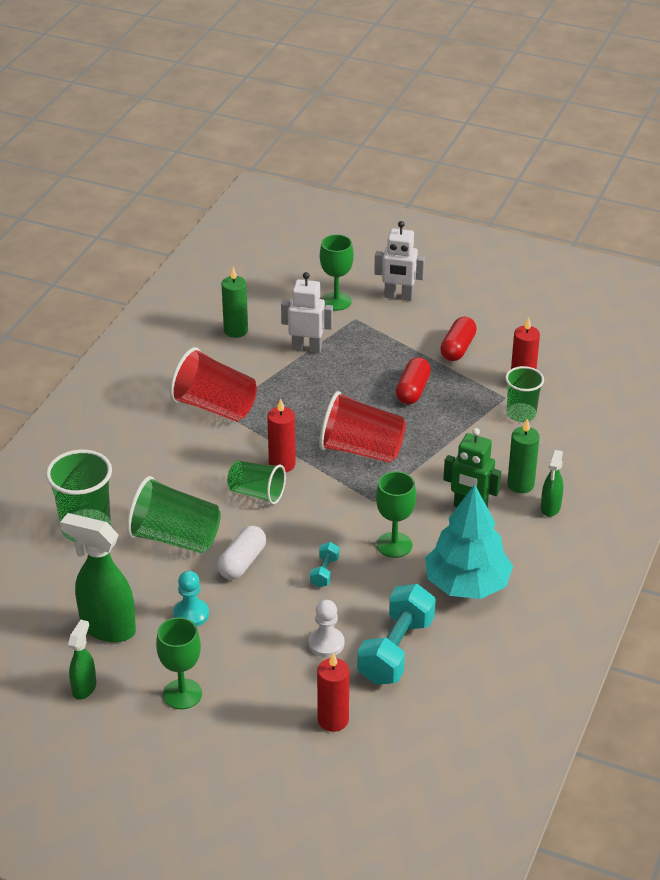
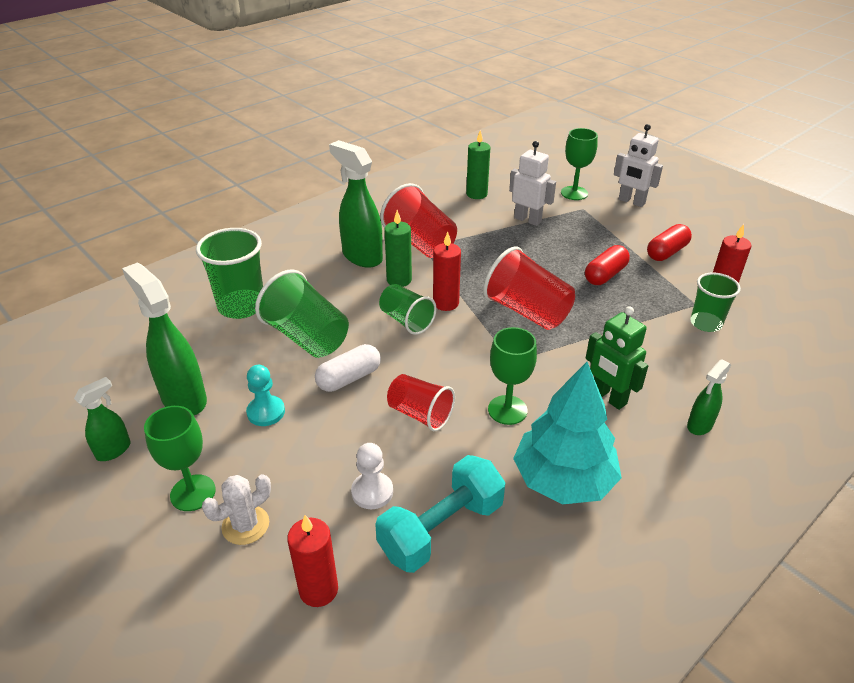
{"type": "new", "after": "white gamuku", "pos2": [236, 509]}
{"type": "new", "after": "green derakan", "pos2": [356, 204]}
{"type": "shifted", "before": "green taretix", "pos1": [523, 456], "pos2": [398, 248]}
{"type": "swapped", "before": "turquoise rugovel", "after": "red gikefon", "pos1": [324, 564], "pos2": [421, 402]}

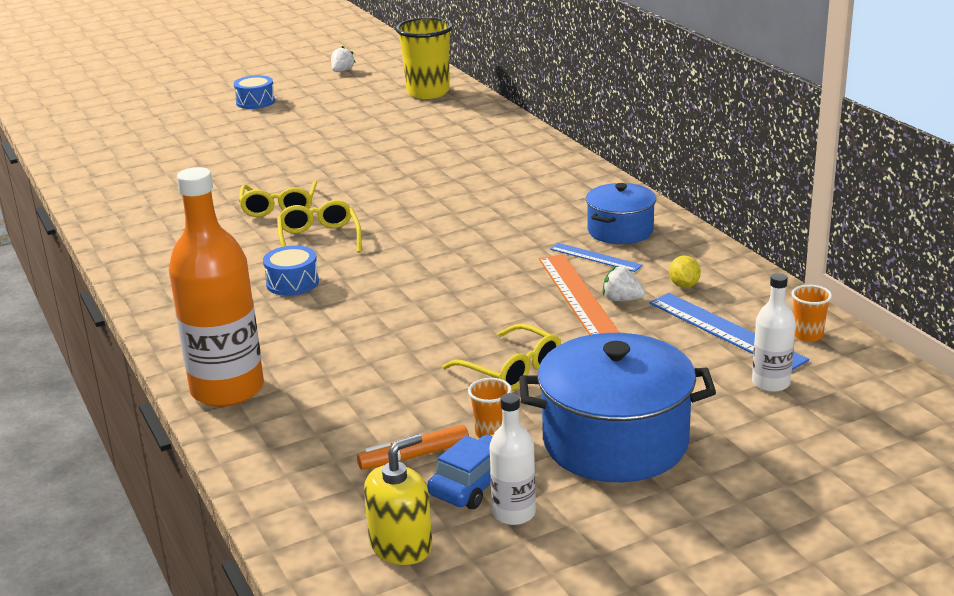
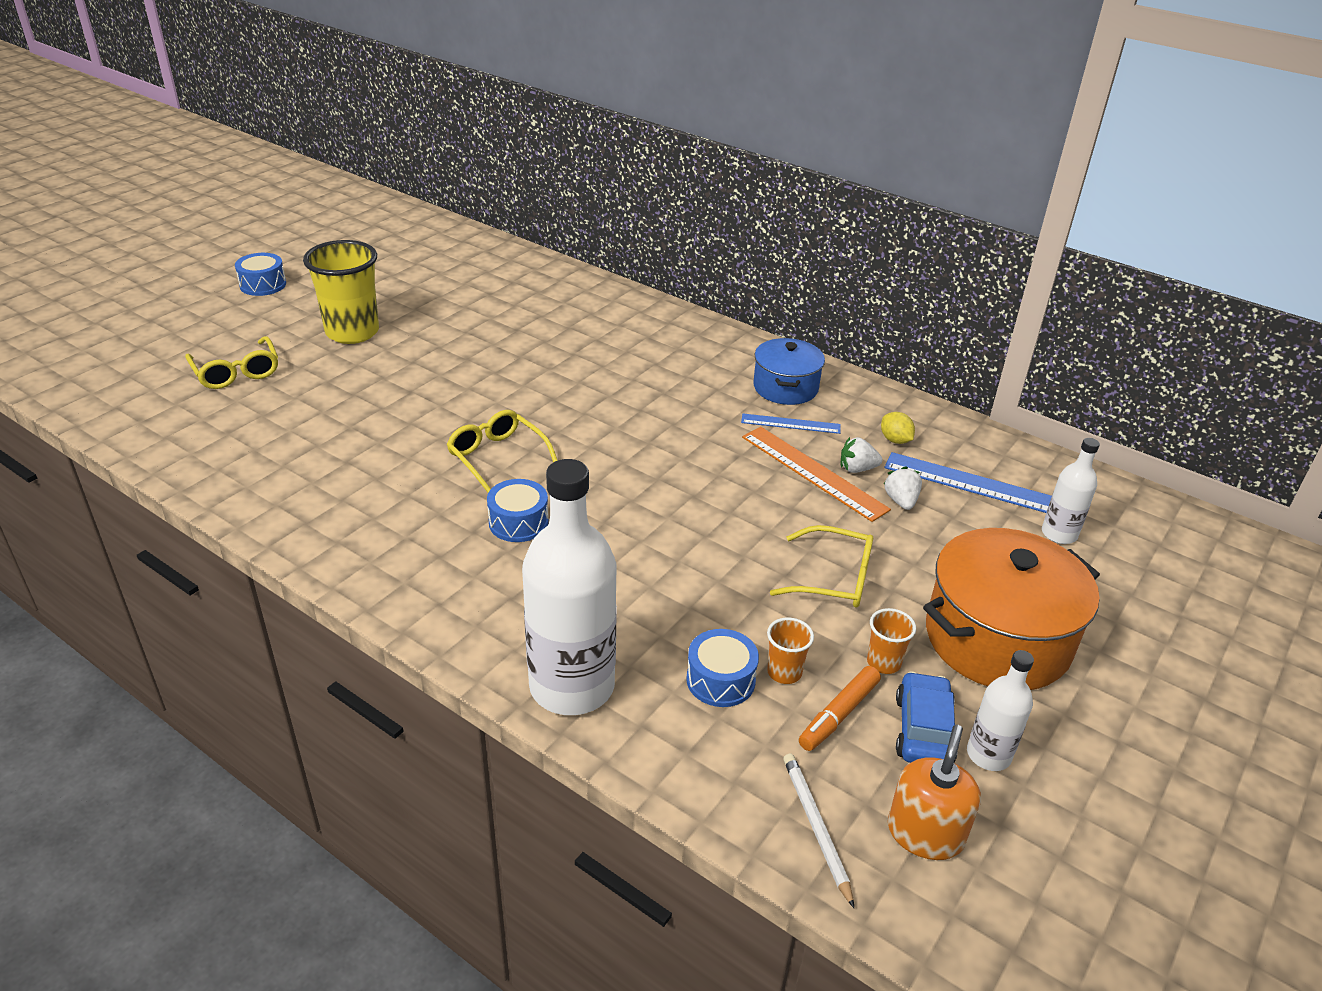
{"type": "new", "after": "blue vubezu", "pos2": [722, 668]}
{"type": "new", "after": "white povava", "pos2": [818, 831]}
{"type": "shifted", "before": "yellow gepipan", "pos1": [278, 198], "pos2": [231, 362]}
{"type": "shifted", "before": "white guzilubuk", "pos1": [343, 59], "pos2": [903, 488]}
{"type": "shifted", "before": "yellow gikefon", "pos1": [424, 58], "pos2": [341, 292]}
{"type": "shifted", "before": "orange gikefon", "pos1": [812, 313], "pos2": [790, 651]}
{"type": "repainted", "before": "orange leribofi", "after": "white leribofi", "pos1": [216, 287], "pos2": [569, 587]}
{"type": "repainted", "before": "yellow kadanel", "after": "orange kadanel", "pos1": [398, 499], "pos2": [934, 792]}
{"type": "repainted", "before": "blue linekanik", "after": "orange linekanik", "pos1": [617, 407], "pos2": [1011, 609]}

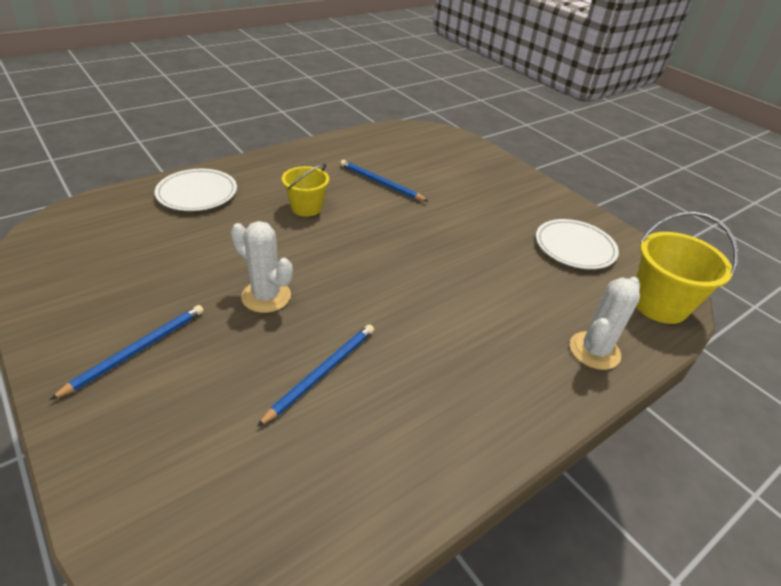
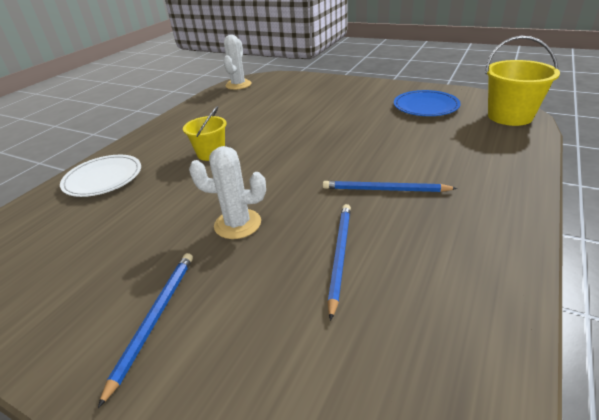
{"type": "shifted", "before": "blue povava", "pos1": [384, 180], "pos2": [390, 186]}
{"type": "shifted", "before": "white gamuku", "pos1": [605, 323], "pos2": [237, 62]}
{"type": "repainted", "before": "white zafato", "after": "blue zafato", "pos1": [577, 244], "pos2": [427, 103]}

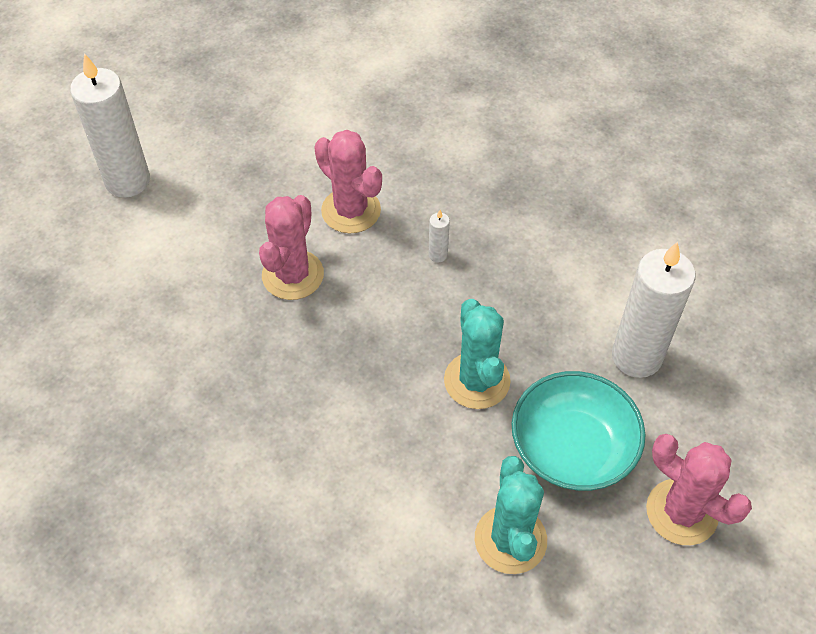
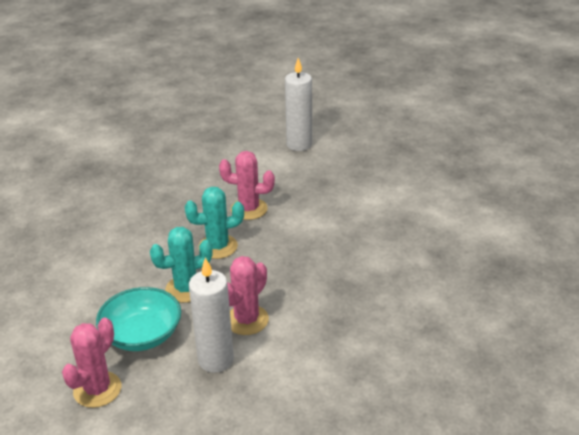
{"type": "gone", "before": "white taretix", "pos1": [439, 236]}
{"type": "shifted", "before": "pink gamuku", "pos1": [348, 181], "pos2": [248, 295]}
{"type": "shifted", "before": "turquoise gamuku", "pos1": [511, 515], "pos2": [214, 223]}

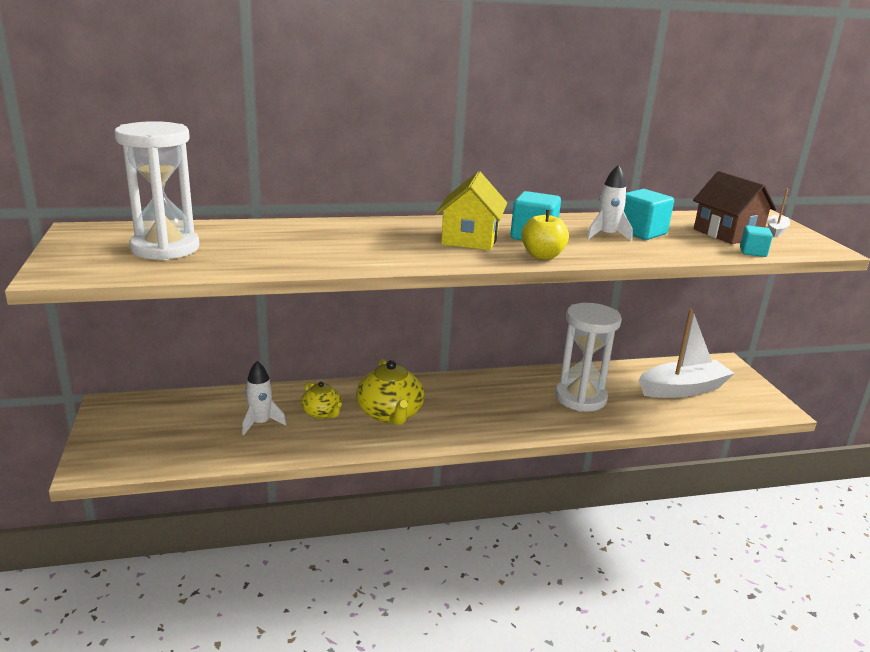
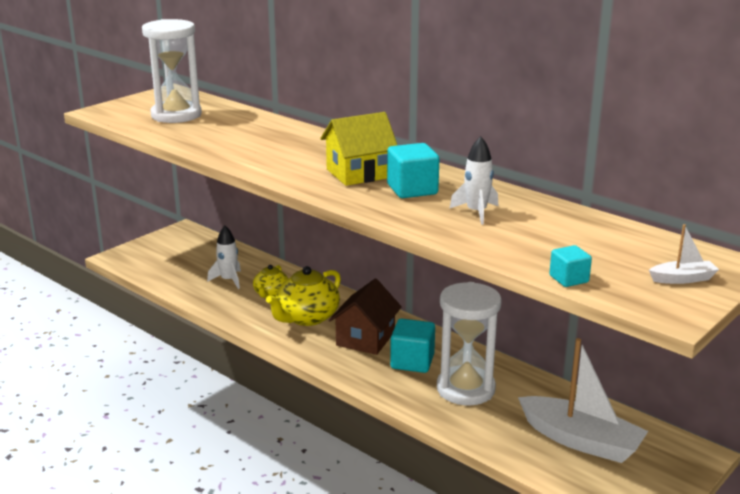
{"type": "gone", "before": "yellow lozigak", "pos1": [545, 235]}
{"type": "shifted", "before": "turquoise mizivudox", "pos1": [649, 214], "pos2": [412, 346]}
{"type": "shifted", "before": "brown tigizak", "pos1": [735, 207], "pos2": [365, 317]}

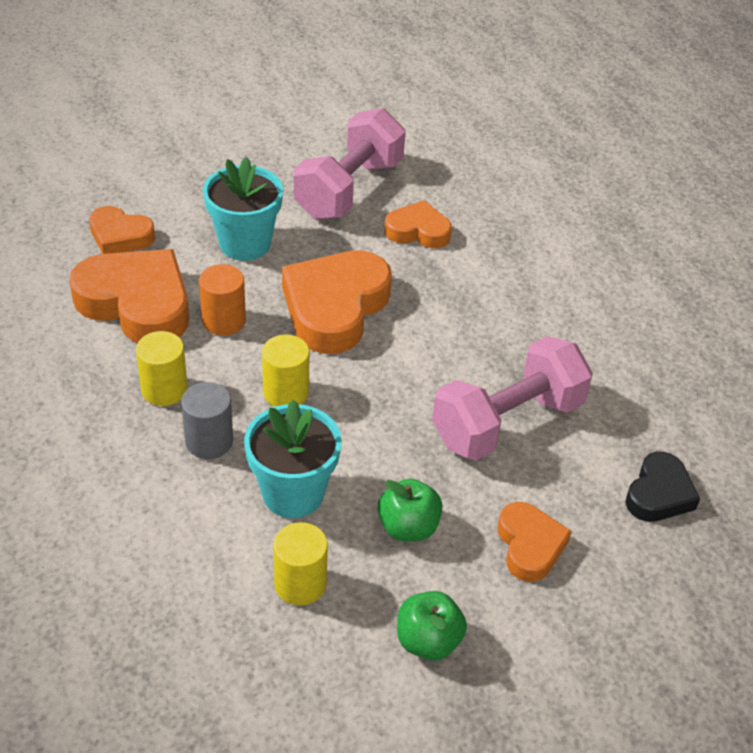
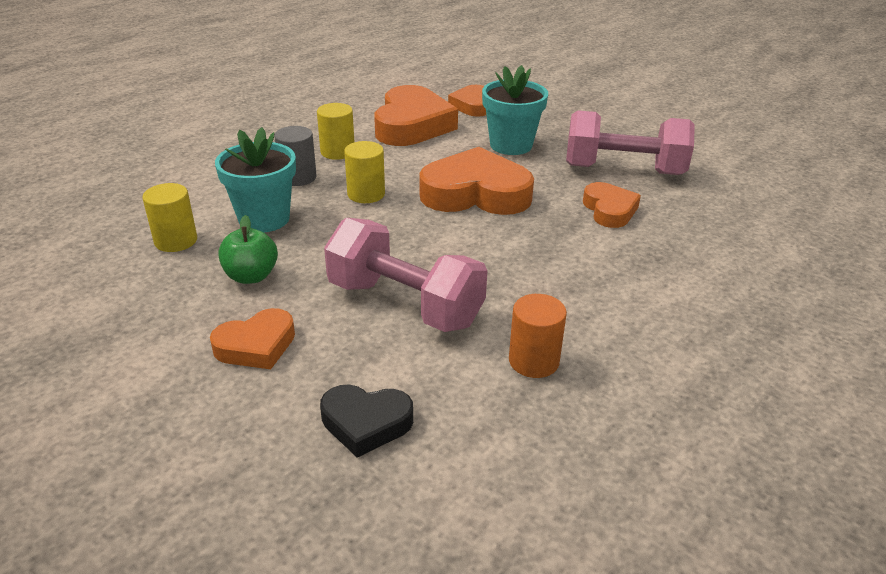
{"type": "gone", "before": "green lozigak", "pos1": [432, 626]}
{"type": "shifted", "before": "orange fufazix", "pos1": [222, 300], "pos2": [538, 336]}

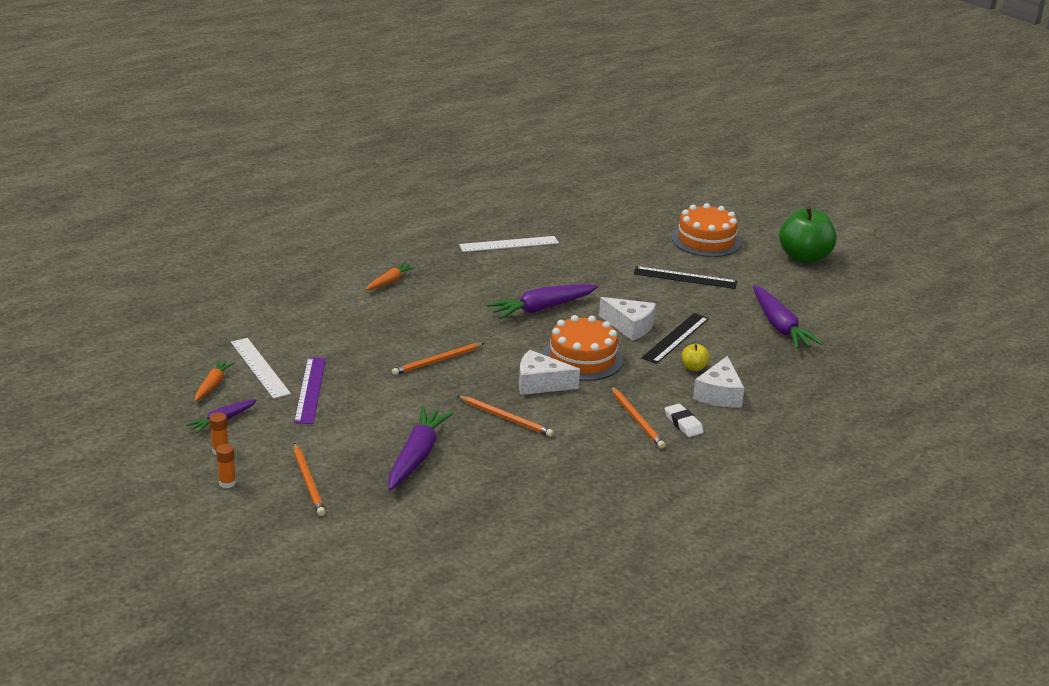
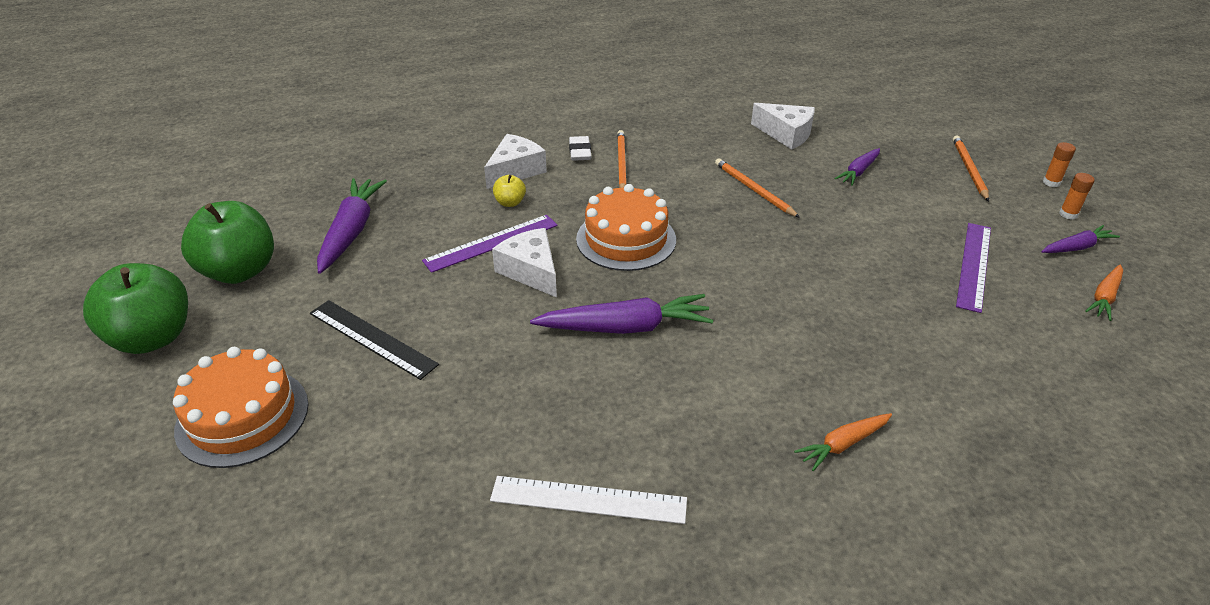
{"type": "gone", "before": "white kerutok", "pos1": [261, 368]}
{"type": "gone", "before": "orange povava", "pos1": [438, 359]}
{"type": "new", "after": "green lozigak", "pos2": [227, 242]}
{"type": "shifted", "before": "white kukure", "pos1": [549, 372], "pos2": [783, 126]}
{"type": "repainted", "before": "black kerutok", "after": "purple kerutok", "pos1": [675, 338], "pos2": [490, 244]}
{"type": "scaled", "before": "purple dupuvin", "pos1": [420, 448], "pos2": [857, 167], "scale": 0.57}

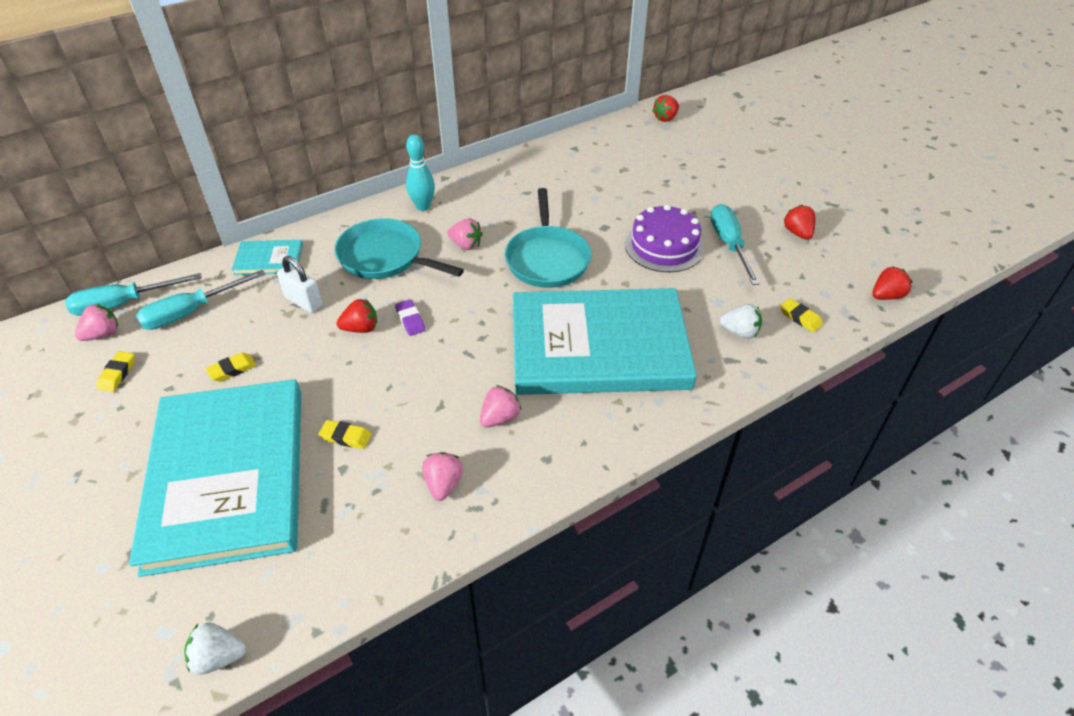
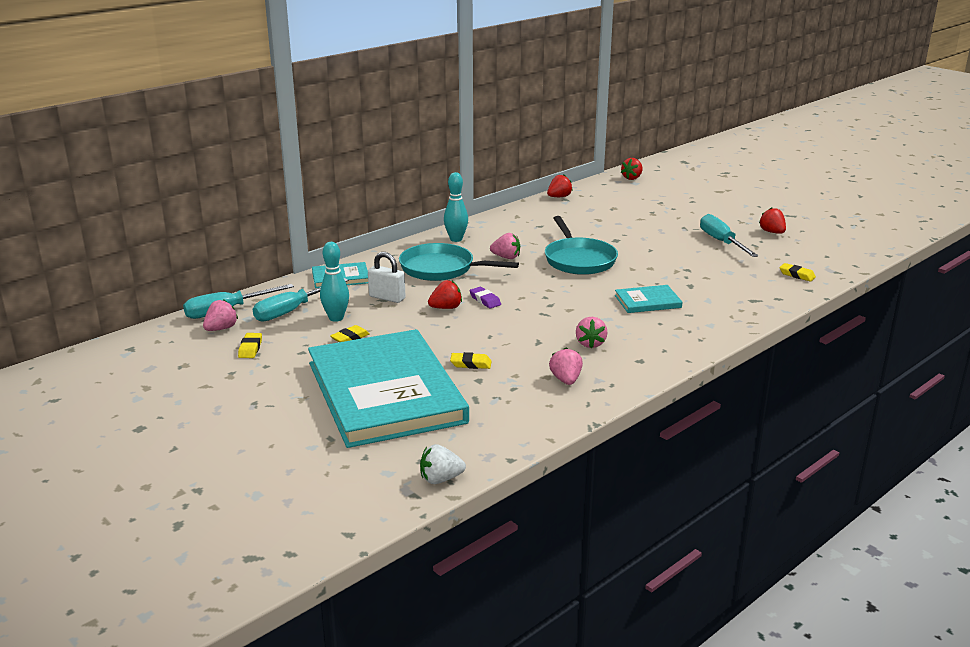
{"type": "gone", "before": "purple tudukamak", "pos1": [664, 238]}
{"type": "gone", "before": "white guzilubuk", "pos1": [741, 321]}
{"type": "new", "after": "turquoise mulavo", "pos2": [334, 282]}
{"type": "shifted", "before": "red guzilubuk", "pos1": [892, 283], "pos2": [560, 186]}
{"type": "rotated", "before": "pink guzilubuk", "pos1": [501, 406], "pos2": [592, 332], "turn": 150}
{"type": "scaled", "before": "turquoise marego", "pos1": [605, 341], "pos2": [648, 299], "scale": 0.4}

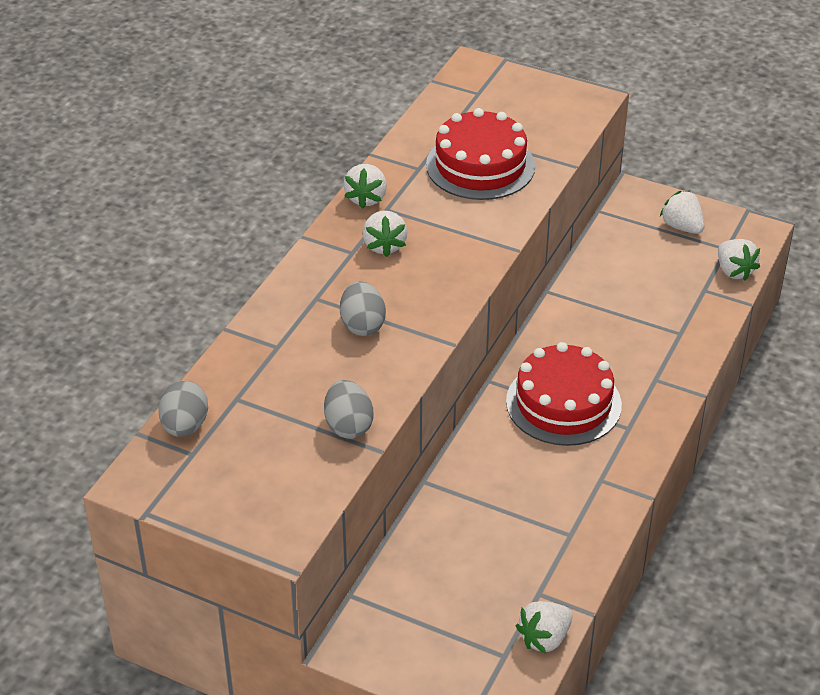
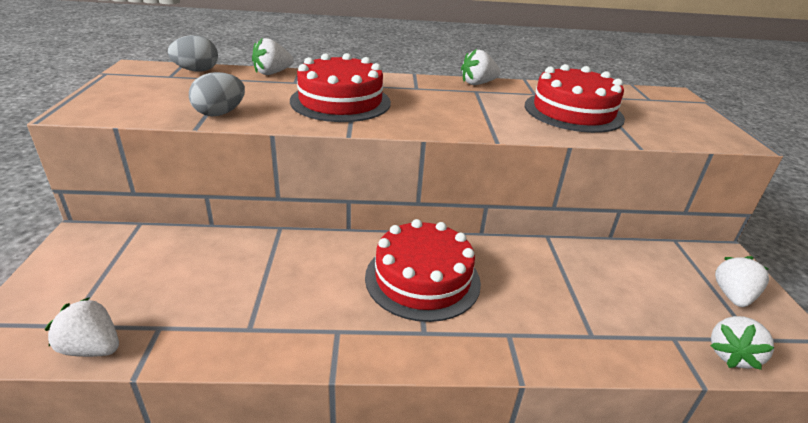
{"type": "shifted", "before": "white guzilubuk", "pos1": [385, 234], "pos2": [273, 56]}
{"type": "swapped", "before": "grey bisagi", "after": "red tudukamak", "pos1": [363, 308], "pos2": [340, 87]}

